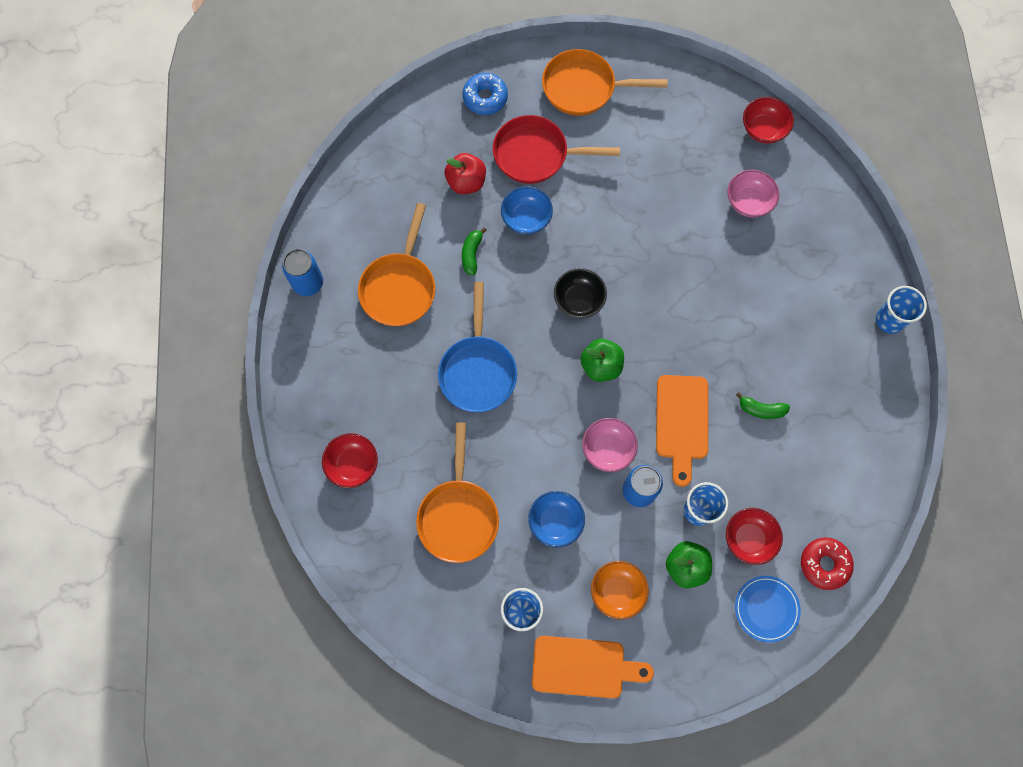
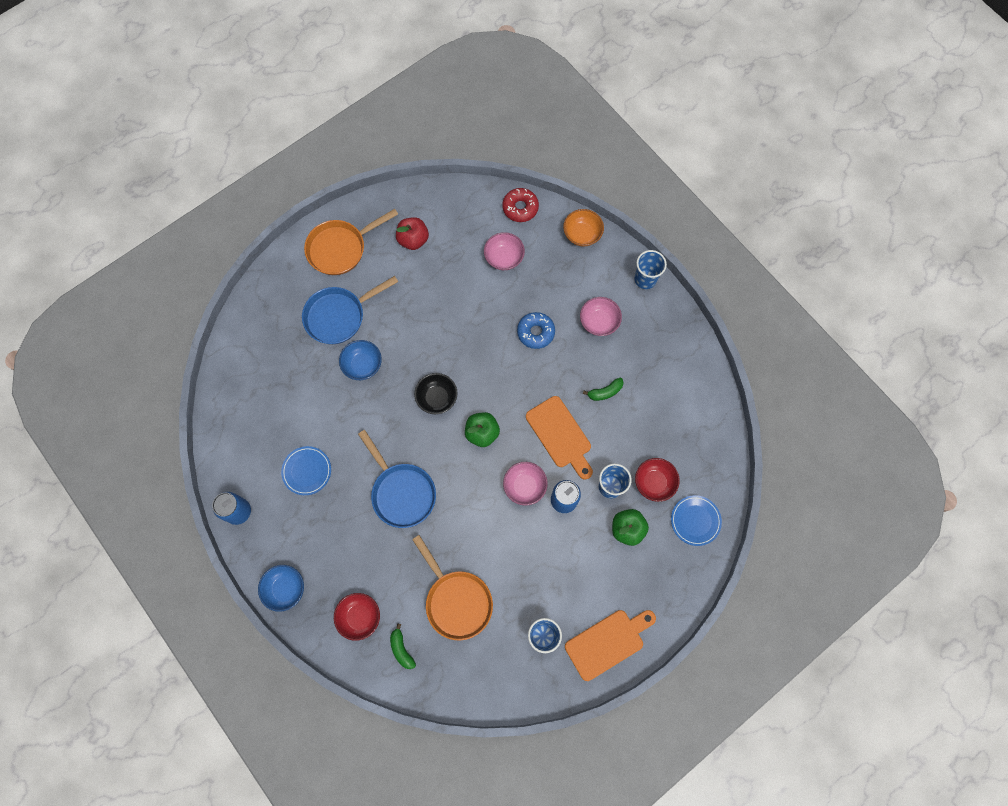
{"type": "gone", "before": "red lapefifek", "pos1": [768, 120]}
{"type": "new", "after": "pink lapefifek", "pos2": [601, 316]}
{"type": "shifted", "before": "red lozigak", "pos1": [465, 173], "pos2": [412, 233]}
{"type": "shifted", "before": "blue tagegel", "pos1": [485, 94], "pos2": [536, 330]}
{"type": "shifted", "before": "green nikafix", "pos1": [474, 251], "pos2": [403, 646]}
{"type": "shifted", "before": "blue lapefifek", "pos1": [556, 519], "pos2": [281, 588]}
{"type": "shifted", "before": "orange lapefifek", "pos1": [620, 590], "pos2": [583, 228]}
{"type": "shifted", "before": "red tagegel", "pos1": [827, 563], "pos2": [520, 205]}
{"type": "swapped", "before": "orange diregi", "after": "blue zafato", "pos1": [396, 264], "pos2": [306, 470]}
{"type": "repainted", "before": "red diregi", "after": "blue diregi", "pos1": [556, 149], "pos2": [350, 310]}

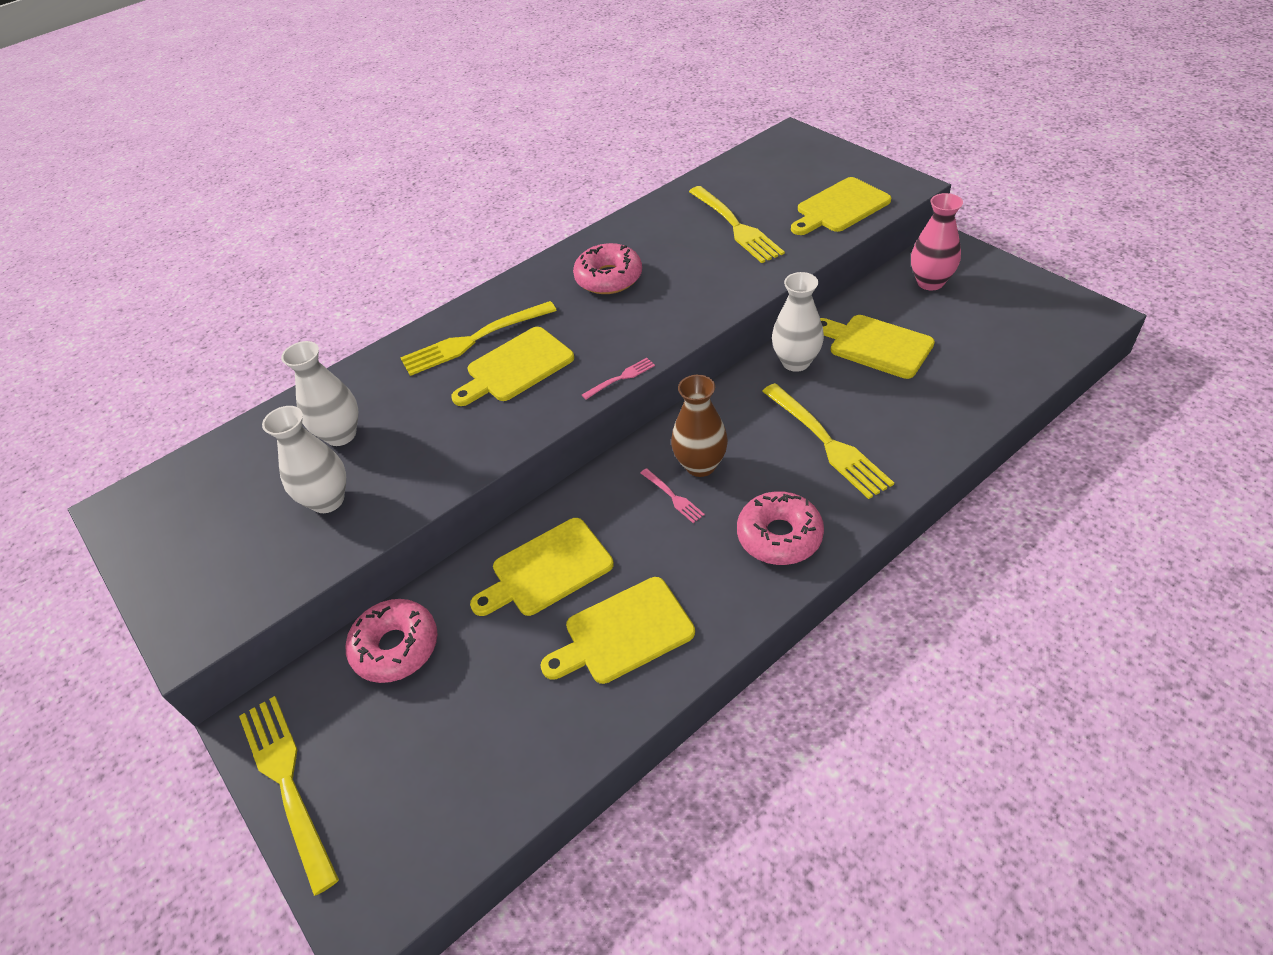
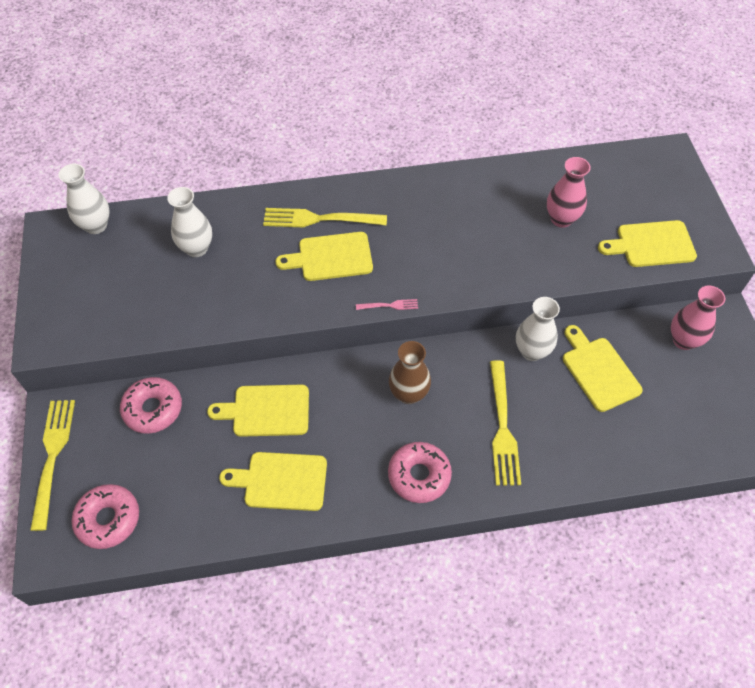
{"type": "gone", "before": "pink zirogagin", "pos1": [673, 495]}
{"type": "shifted", "before": "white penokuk", "pos1": [304, 459], "pos2": [84, 199]}
{"type": "shifted", "before": "pink tagegel", "pos1": [607, 268], "pos2": [105, 516]}
{"type": "swapped", "before": "yellow zirogagin", "after": "pink penokuk", "pos1": [737, 224], "pos2": [569, 192]}

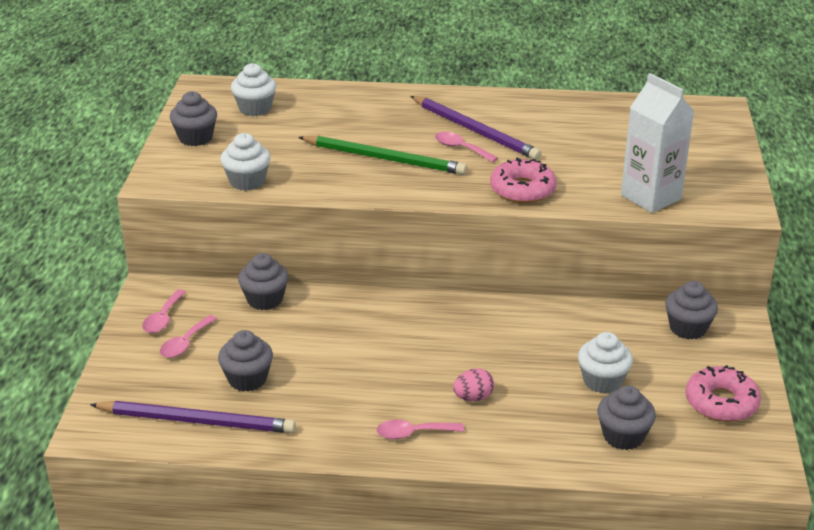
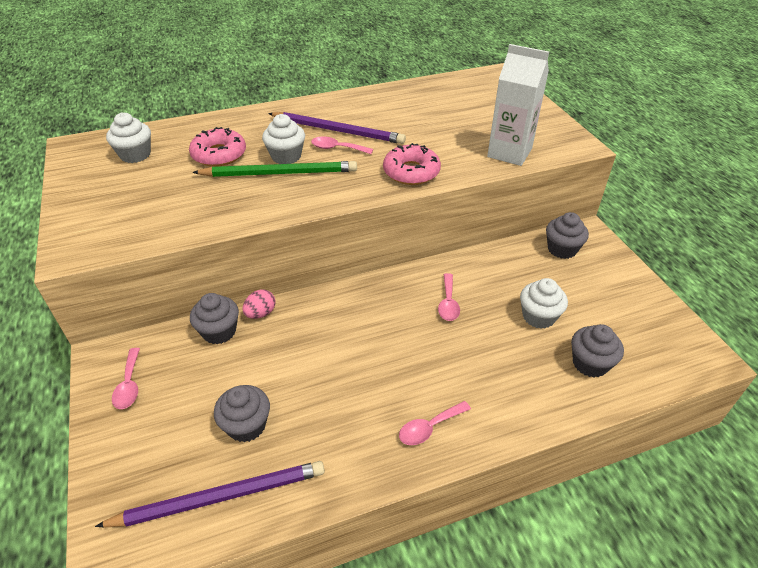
{"type": "gone", "before": "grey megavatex", "pos1": [193, 118]}
{"type": "shifted", "before": "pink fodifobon", "pos1": [188, 336], "pos2": [449, 297]}
{"type": "shifted", "before": "white megavatex", "pos1": [245, 162], "pos2": [283, 139]}
{"type": "shifted", "before": "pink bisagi", "pos1": [473, 384], "pos2": [258, 304]}
{"type": "shifted", "before": "pink tagegel", "pos1": [723, 393], "pos2": [217, 147]}

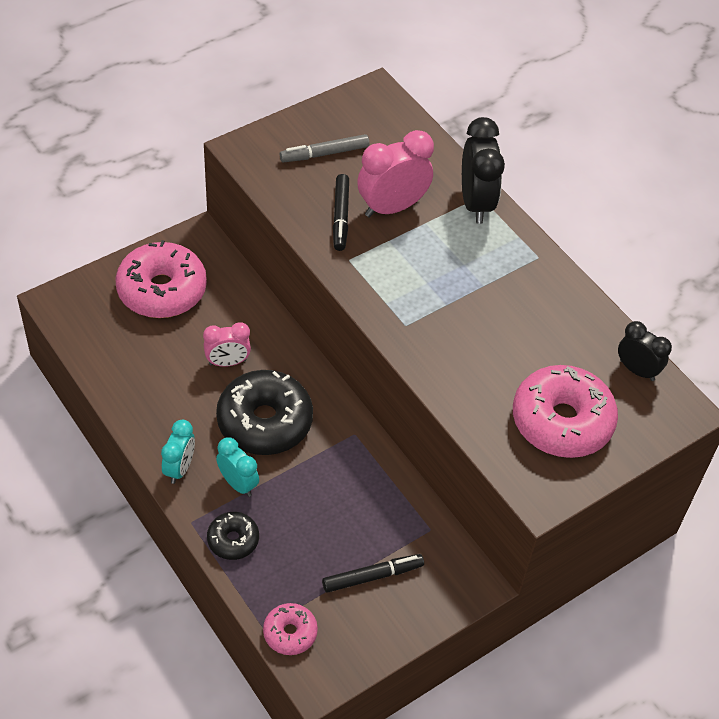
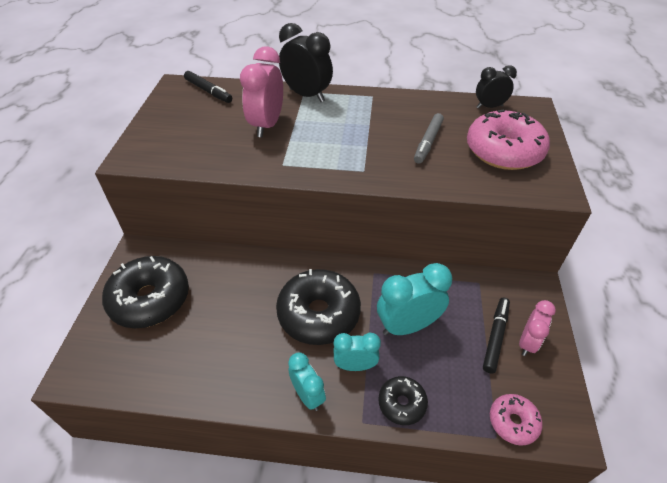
{"type": "new", "after": "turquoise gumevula", "pos2": [414, 299]}
{"type": "shifted", "before": "pink gumevula", "pos1": [227, 344], "pos2": [537, 328]}
{"type": "shifted", "before": "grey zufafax", "pos1": [325, 148], "pos2": [429, 138]}
{"type": "shifted", "before": "black zufafax", "pos1": [341, 212], "pos2": [208, 87]}
{"type": "repainted", "before": "pink tagegel", "after": "black tagegel", "pos1": [161, 279], "pos2": [145, 292]}

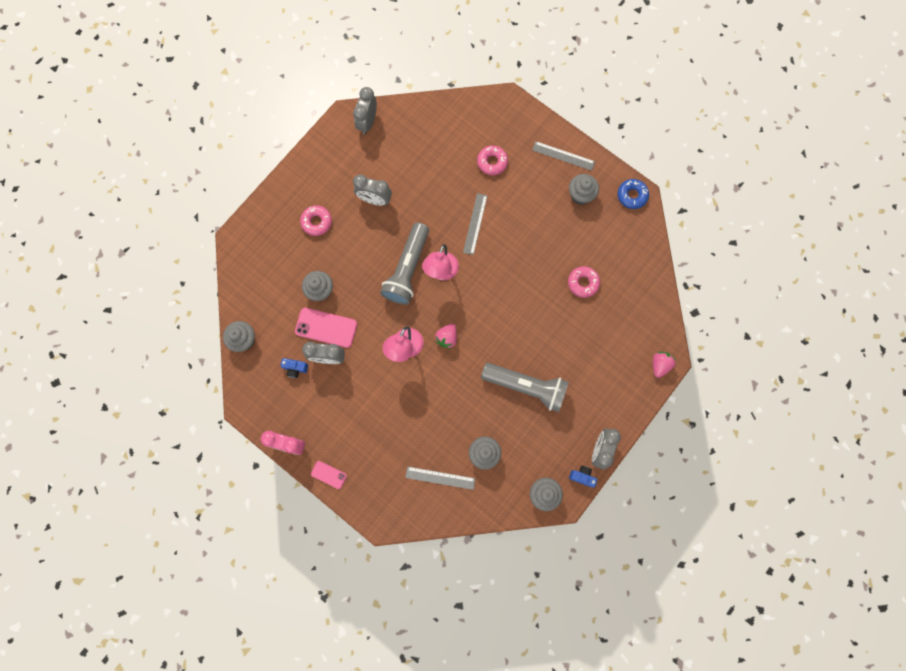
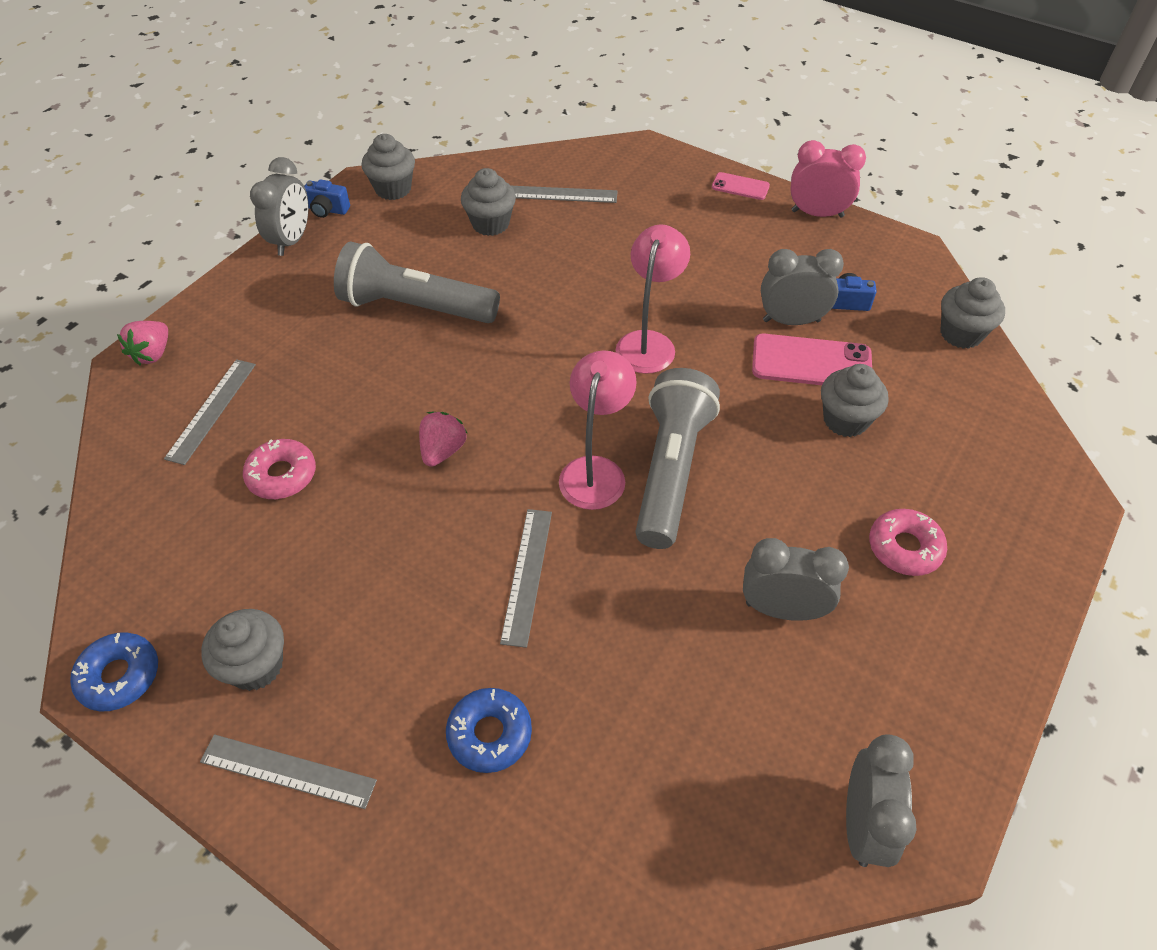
{"type": "new", "after": "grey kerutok", "pos2": [210, 412]}
{"type": "shifted", "before": "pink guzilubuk", "pos1": [446, 336], "pos2": [443, 439]}
{"type": "repainted", "before": "pink tagegel", "after": "blue tagegel", "pos1": [492, 160], "pos2": [489, 730]}

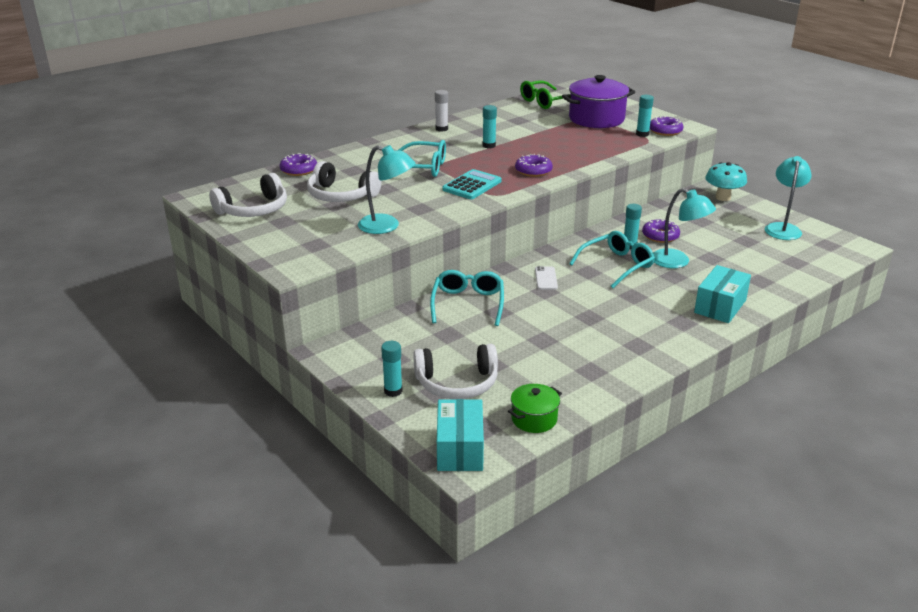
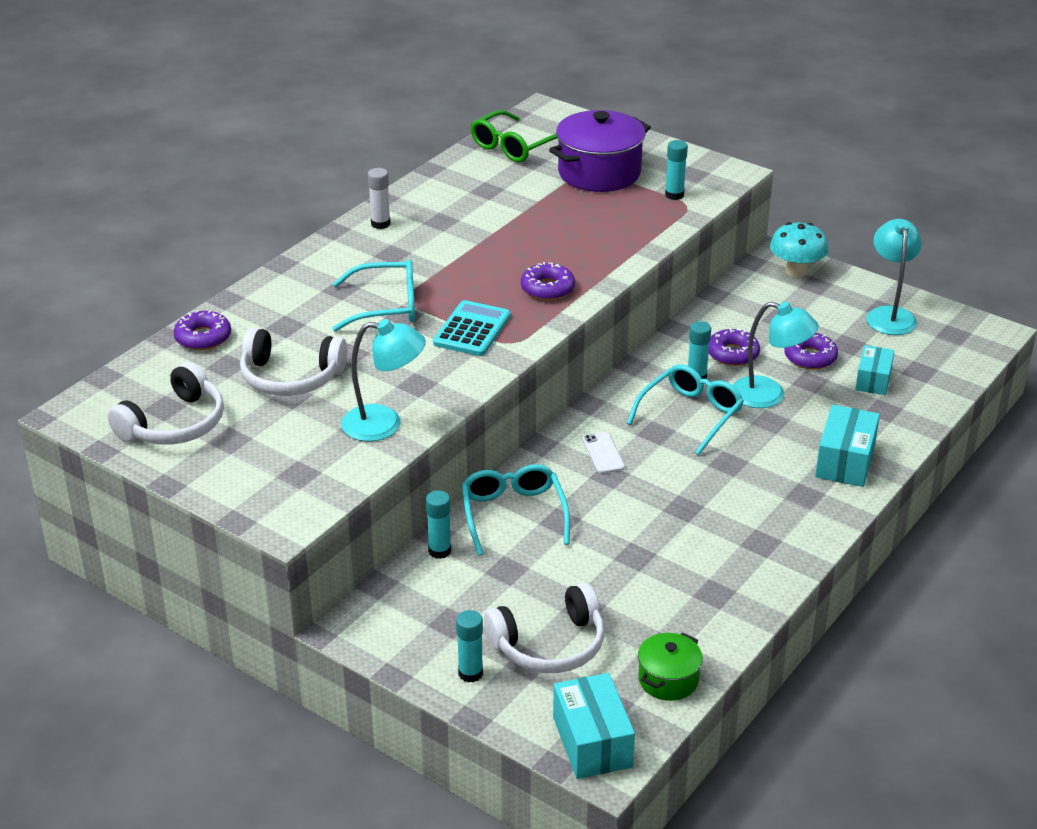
{"type": "new", "after": "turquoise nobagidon", "pos2": [874, 370]}
{"type": "shifted", "before": "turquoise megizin", "pos1": [490, 126], "pos2": [438, 524]}
{"type": "shifted", "before": "purple tagegel", "pos1": [667, 126], "pos2": [811, 351]}

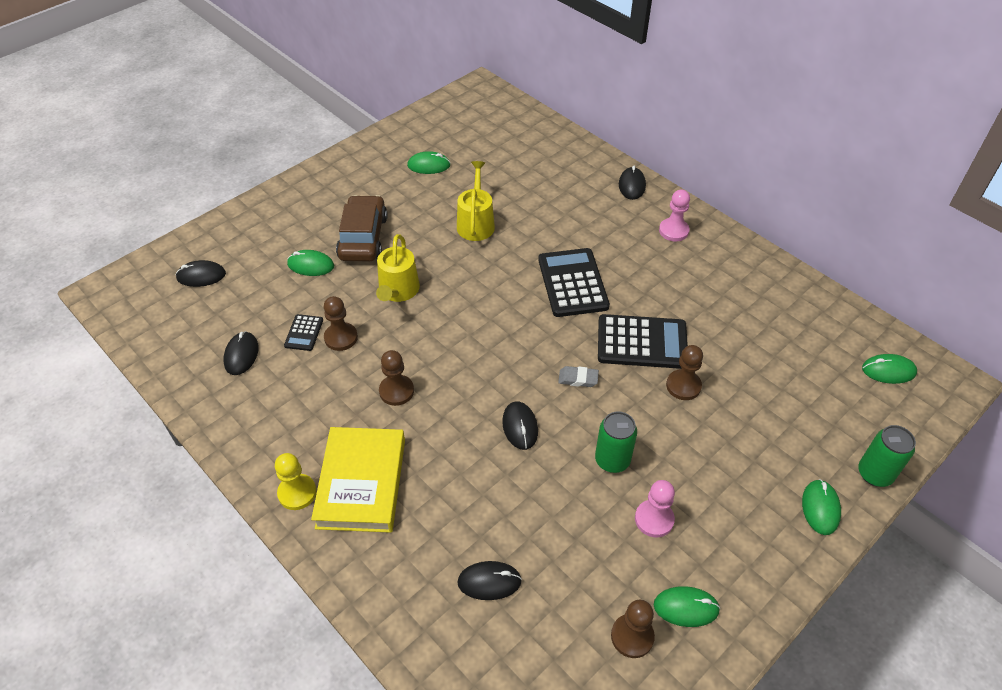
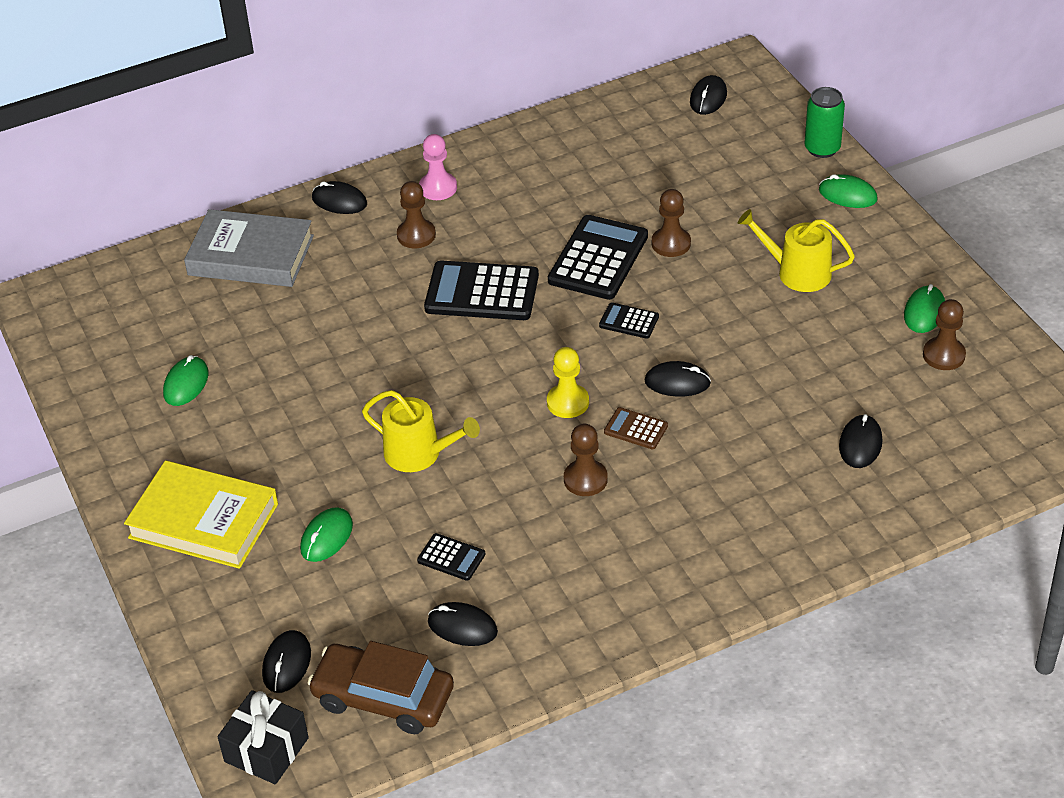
{"type": "gone", "before": "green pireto", "pos1": [616, 442]}
{"type": "gone", "before": "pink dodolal", "pos1": [655, 508]}
{"type": "new", "after": "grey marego", "pos2": [249, 248]}
{"type": "new", "after": "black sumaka", "pos2": [263, 737]}
{"type": "new", "after": "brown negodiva", "pos2": [636, 428]}
{"type": "shifted", "before": "yellow dodolal", "pos1": [296, 481], "pos2": [568, 382]}
{"type": "shifted", "before": "yellow marego", "pos1": [358, 480], "pos2": [201, 514]}
{"type": "shifted", "before": "brown dodolal", "pos1": [341, 323], "pos2": [416, 214]}
{"type": "shifted", "before": "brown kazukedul", "pos1": [362, 228], "pos2": [381, 687]}
{"type": "shifted", "before": "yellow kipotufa", "pos1": [476, 201], "pos2": [796, 250]}
{"type": "swapped", "before": "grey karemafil", "after": "black negodiva", "pos1": [578, 376], "pos2": [629, 320]}
{"type": "repainted", "before": "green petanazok", "after": "black petanazok", "pos1": [889, 369], "pos2": [708, 95]}

